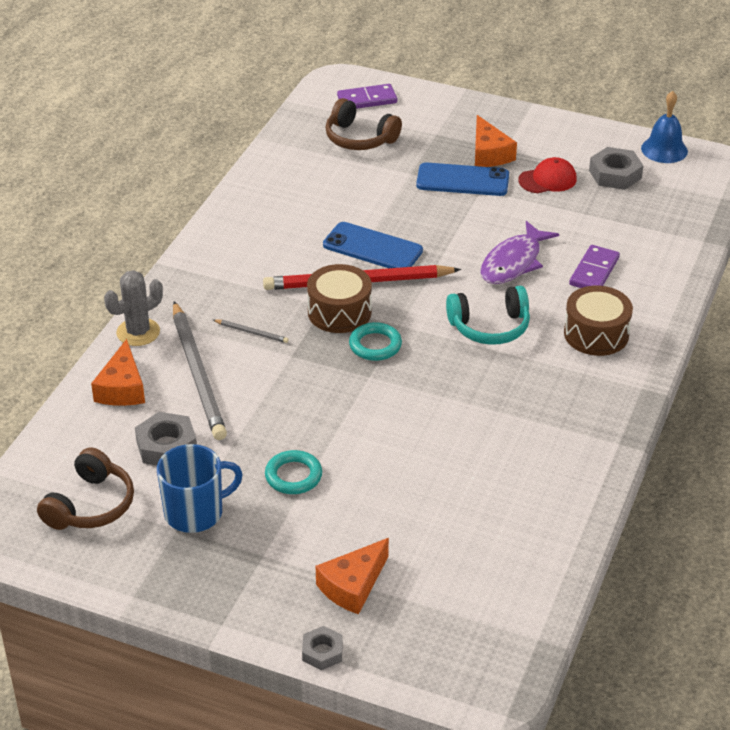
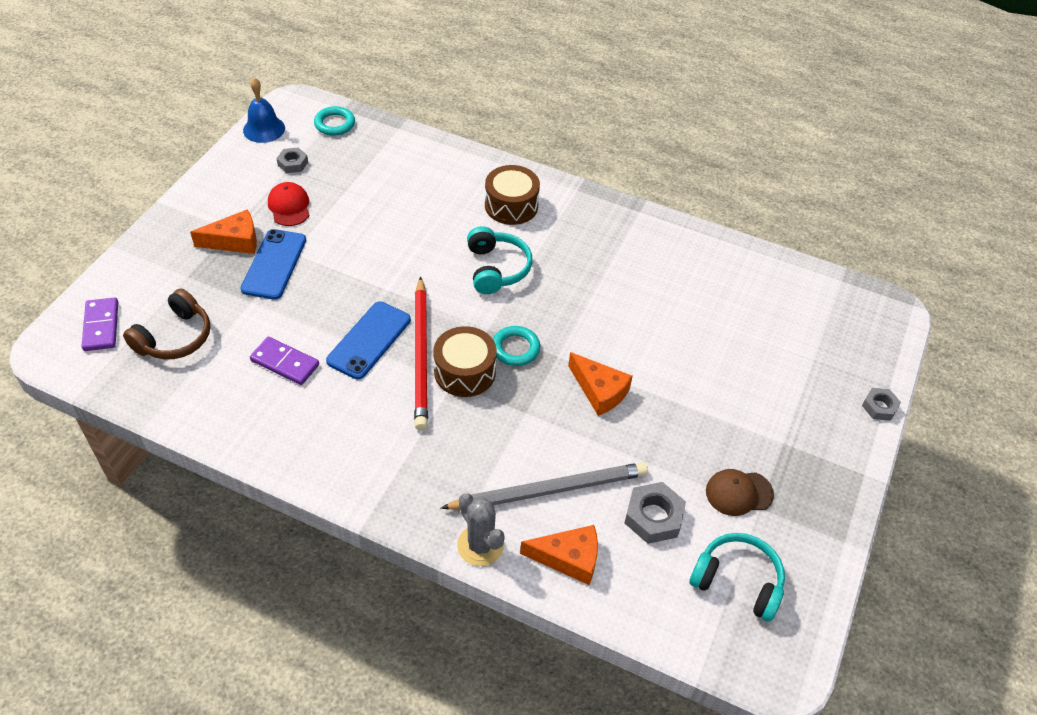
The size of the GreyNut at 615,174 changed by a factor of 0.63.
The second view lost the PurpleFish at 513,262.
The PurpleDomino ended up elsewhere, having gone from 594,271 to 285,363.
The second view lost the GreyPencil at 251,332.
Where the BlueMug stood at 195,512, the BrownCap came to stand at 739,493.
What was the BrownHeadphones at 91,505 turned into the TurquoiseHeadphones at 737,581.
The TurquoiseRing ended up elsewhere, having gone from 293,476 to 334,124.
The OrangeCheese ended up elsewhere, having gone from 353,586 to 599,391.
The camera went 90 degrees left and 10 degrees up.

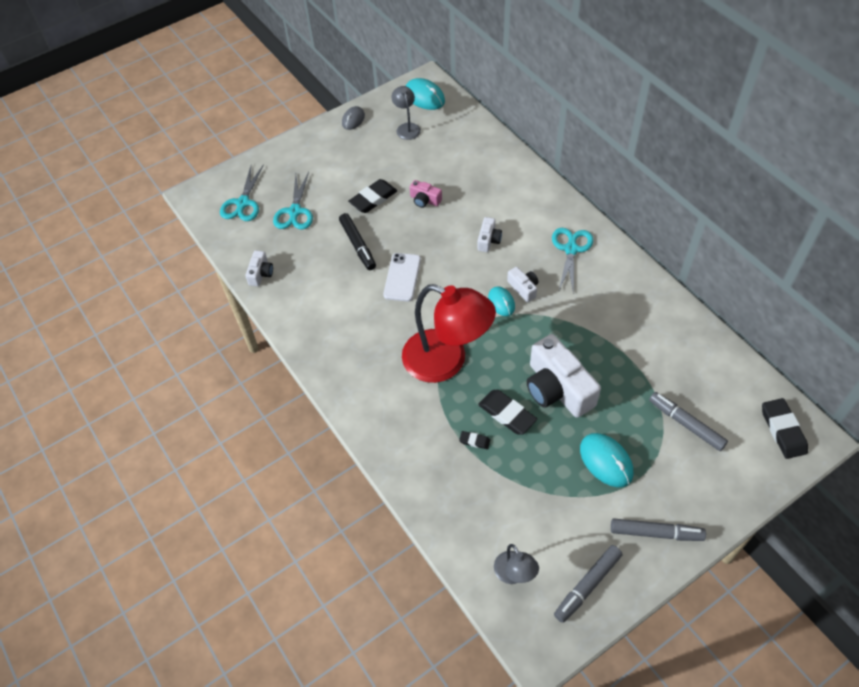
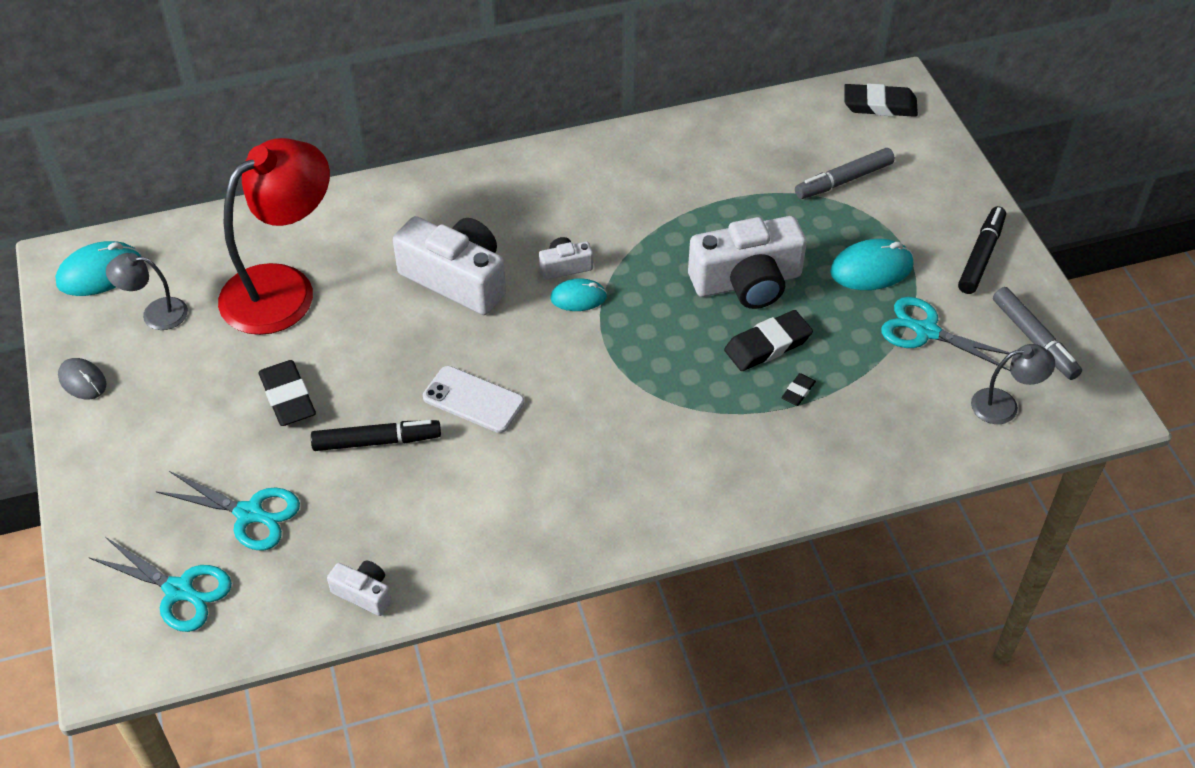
The second view lost the PinkCamera at 425,200.
The size of the WhiteCamera at 488,240 changed by a factor of 2.11.
The TurquoiseScissors ended up elsewhere, having gone from 571,249 to 926,331.
The RedLamp ended up elsewhere, having gone from 446,361 to 283,288.
What was the GreyMarker at 656,533 turned into the BlackMarker at 981,256.
The camera went 75 degrees left and 5 degrees down.

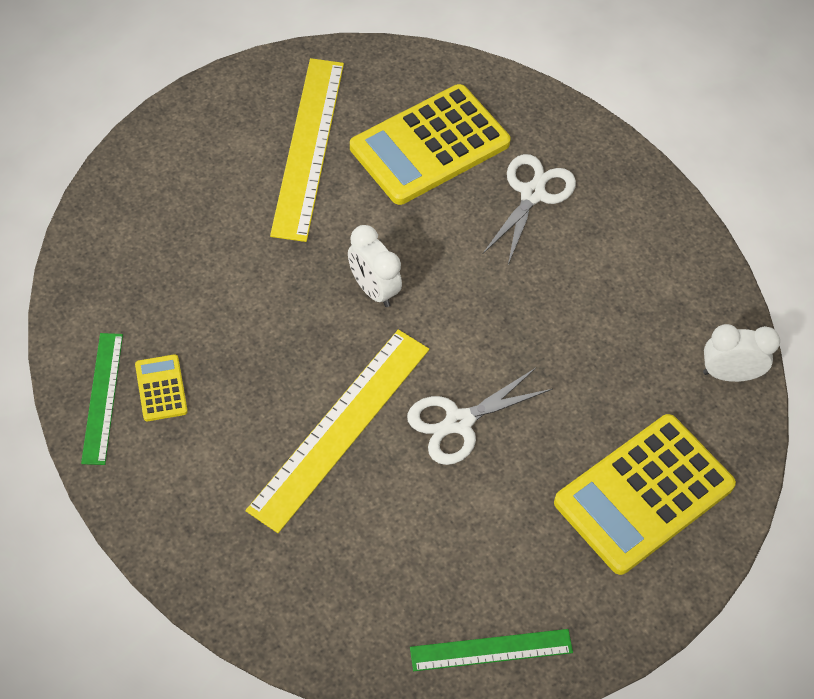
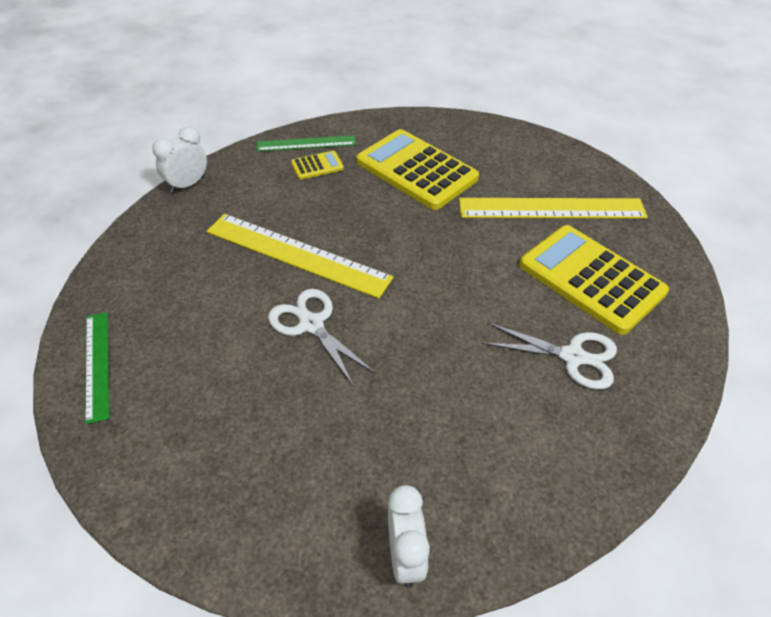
The WhiteClock ended up elsewhere, having gone from 373,289 to 187,185.
The YellowCalculator ended up elsewhere, having gone from 643,494 to 416,170.
The camera went 85 degrees right and 10 degrees down.

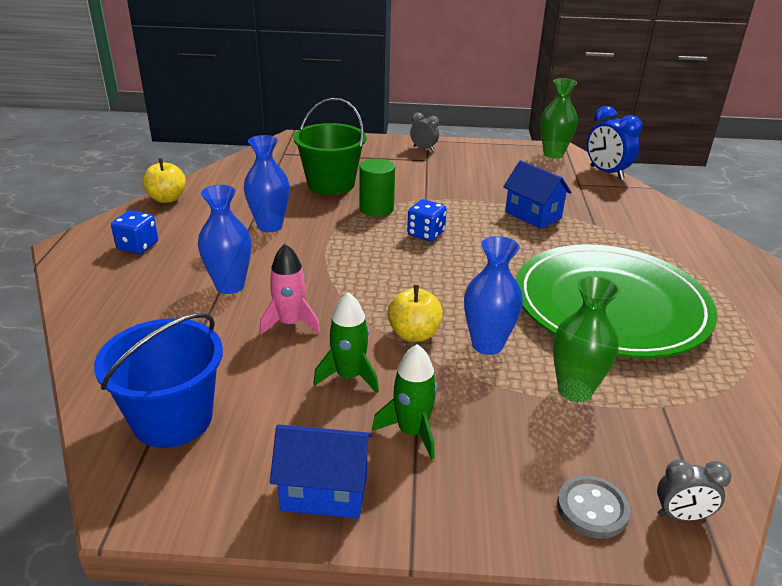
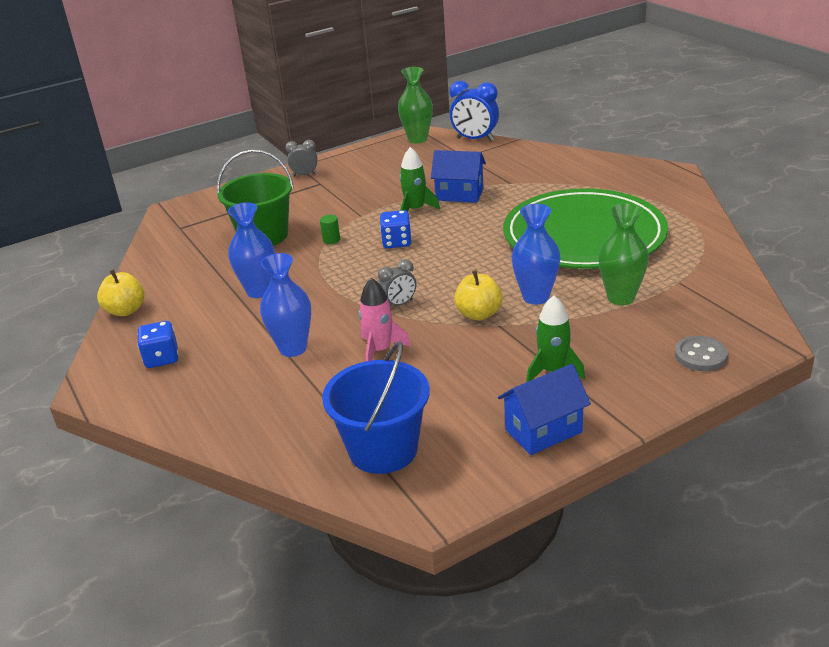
The size of the GreenCylinder at 376,209 changed by a factor of 0.52.
The GreenRocket ended up elsewhere, having gone from 349,376 to 415,210.
The GreyClock ended up elsewhere, having gone from 681,516 to 399,304.
The camera went 30 degrees left and 0 degrees up.

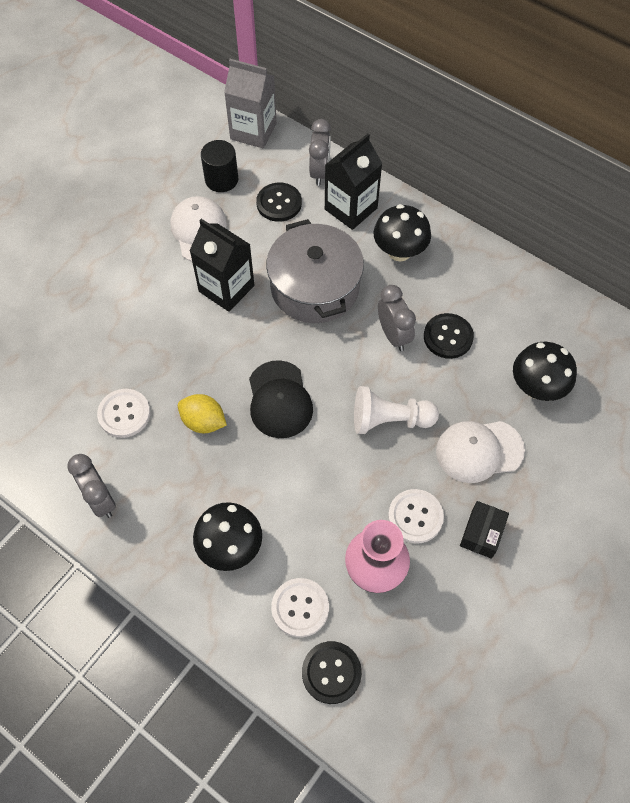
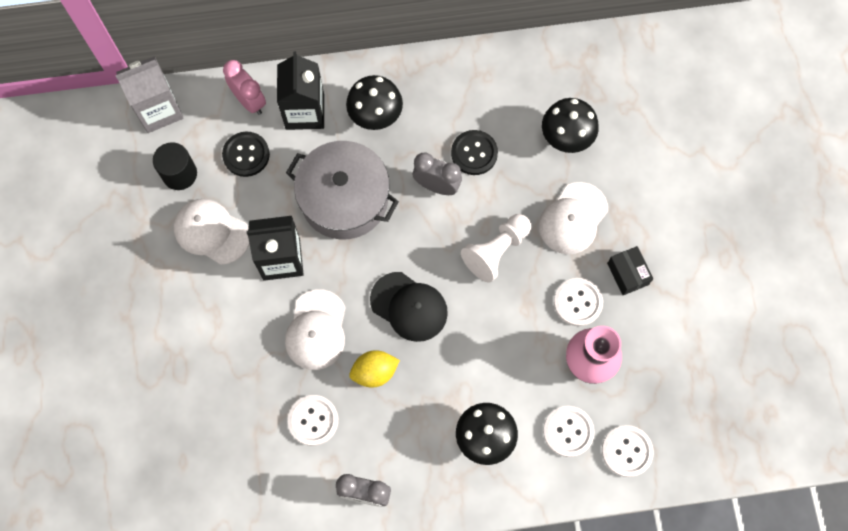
What was the GreyClock at 319,172 turned into the PinkClock at 249,101.
What was the BlackButton at 331,672 turned into the WhiteButton at 626,451.
The second view gained the WhiteCap at 316,330.
The camera went 45 degrees left and 10 degrees up.

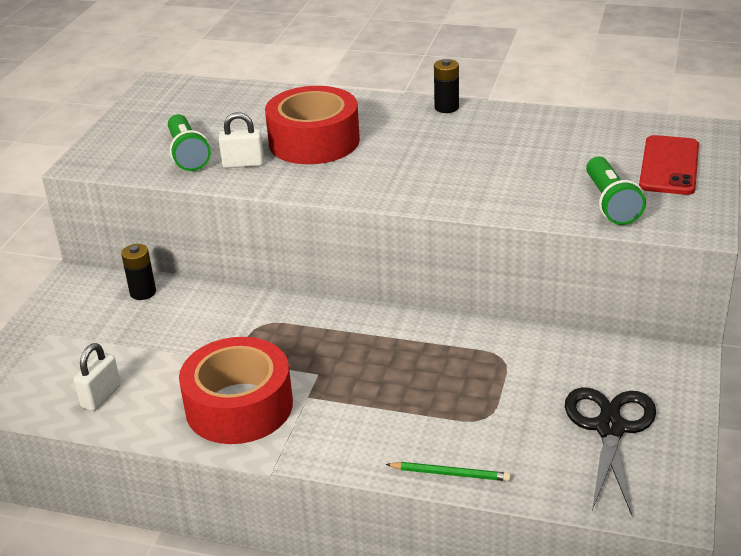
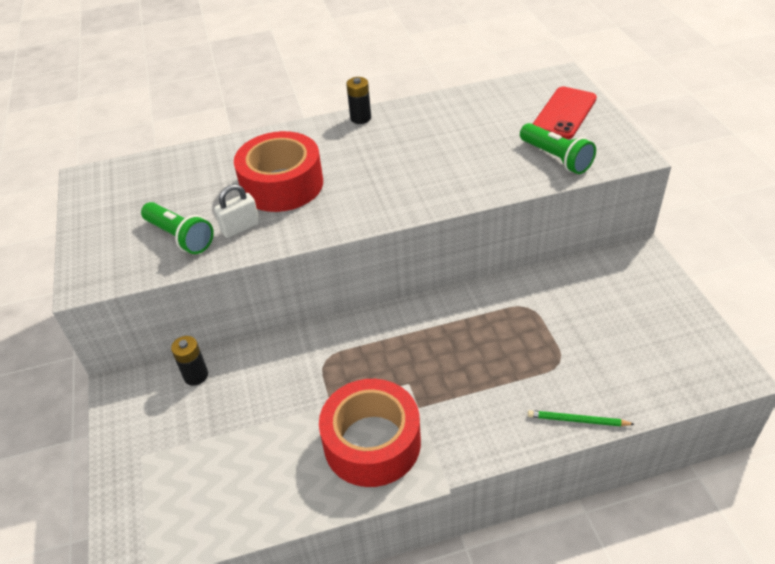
The RedPhone at 669,166 ended up facing another way, 45 degrees clockwise from before.
The second view lost the WhitePadlock at 101,396.
The second view lost the BlackScissors at 610,428.
The GreenPencil at 450,473 ended up facing another way, 150 degrees counterclockwise from before.
The camera went 30 degrees left and 10 degrees up.

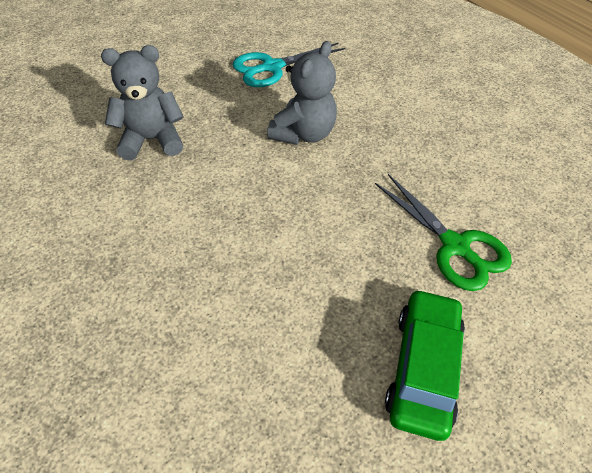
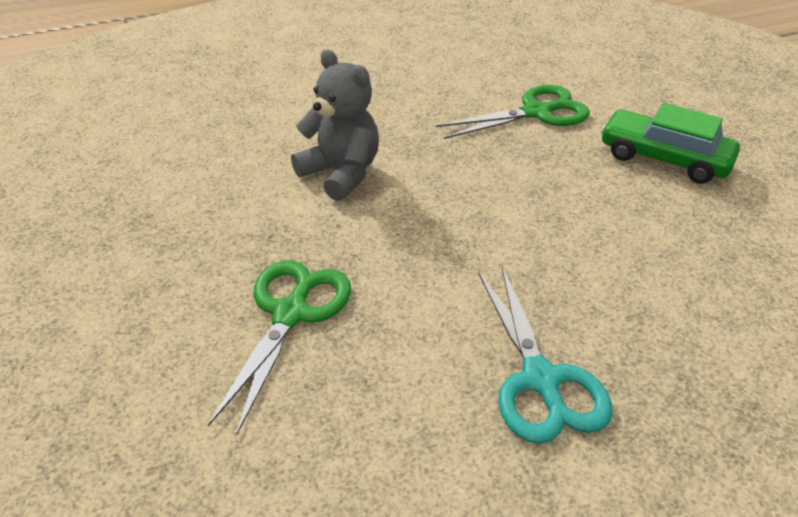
The TurquoiseScissors ended up elsewhere, having gone from 272,67 to 541,380.
Where the GreyTeddyBear stood at 152,140, the GreenScissors came to stand at 290,314.
The camera went 75 degrees left and 10 degrees down.

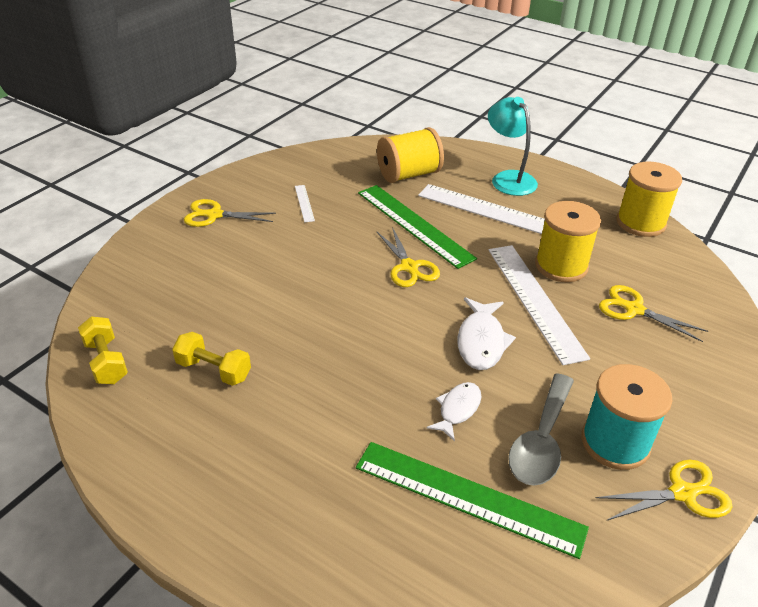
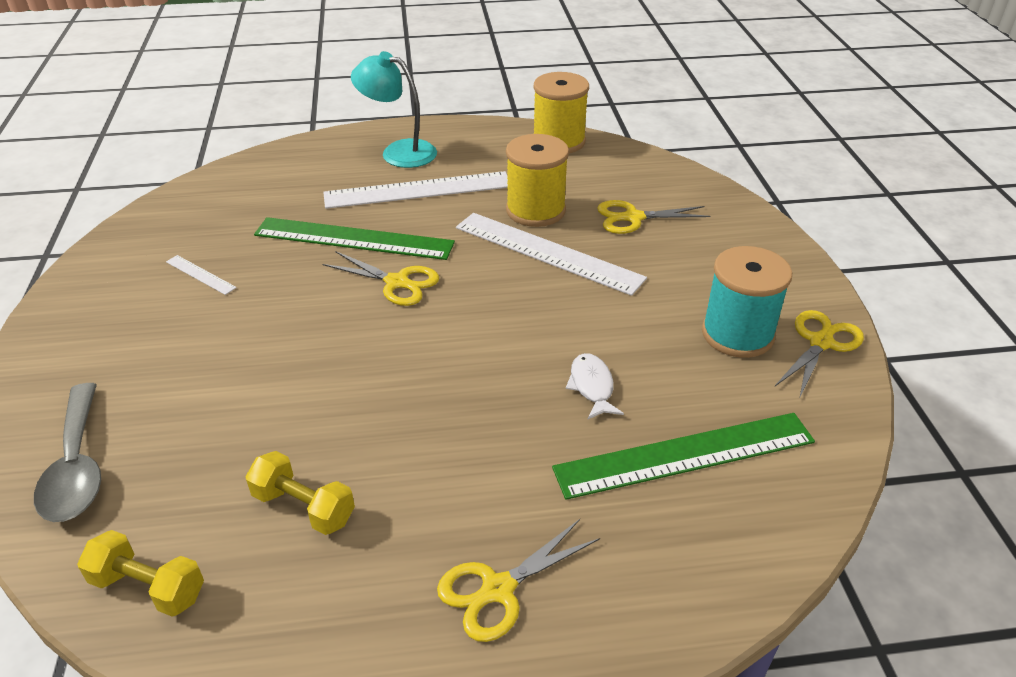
The second view lost the YellowSpool at 408,174.
The YellowScissors ended up elsewhere, having gone from 214,215 to 498,589.
The second view lost the WhiteFish at 481,341.
The YellowDumbbell at 214,370 ended up facing another way, 45 degrees clockwise from before.
The GreySpoon ended up elsewhere, having gone from 541,441 to 77,467.
The camera went 40 degrees left and 0 degrees up.

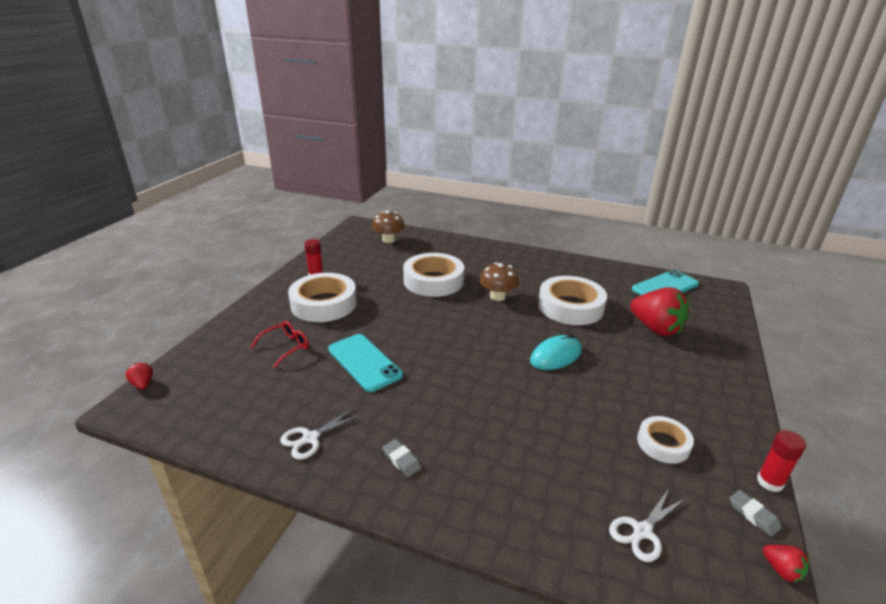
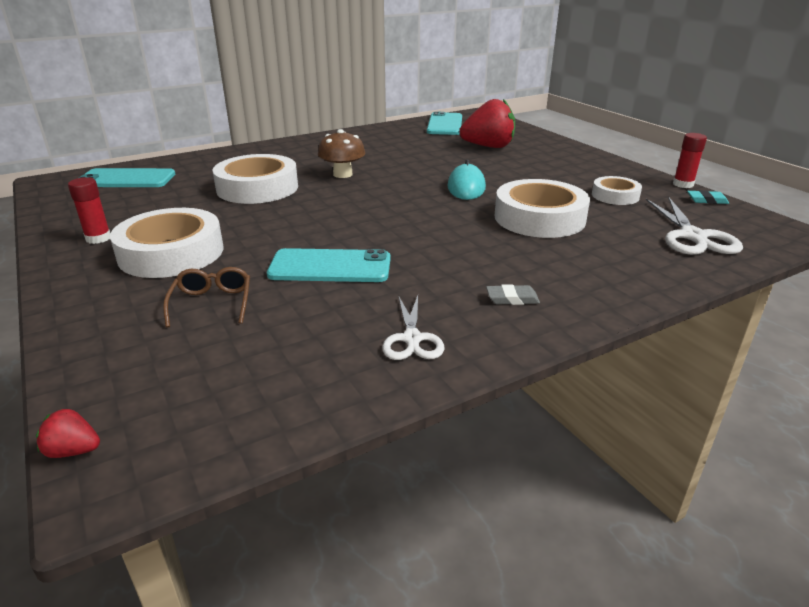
Where the BrownMushroom stood at 388,240, the TurquoisePhone came to stand at 127,179.
The WhiteTape ended up elsewhere, having gone from 570,307 to 539,218.
What was the RedGlasses at 286,347 turned into the BrownGlasses at 212,303.
The size of the WhiteScissors at 642,531 changed by a factor of 1.55.
What was the GreyEraser at 753,515 turned into the TurquoiseEraser at 707,200.
The second view lost the RedStrawberry at 781,570.
The camera went 50 degrees left and 0 degrees up.

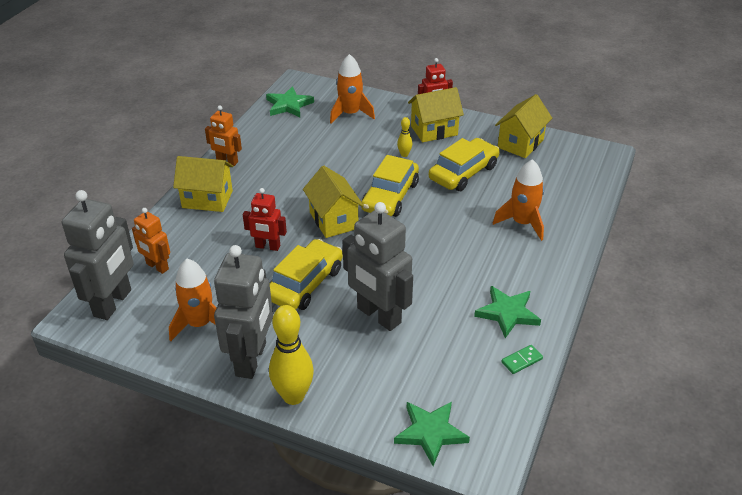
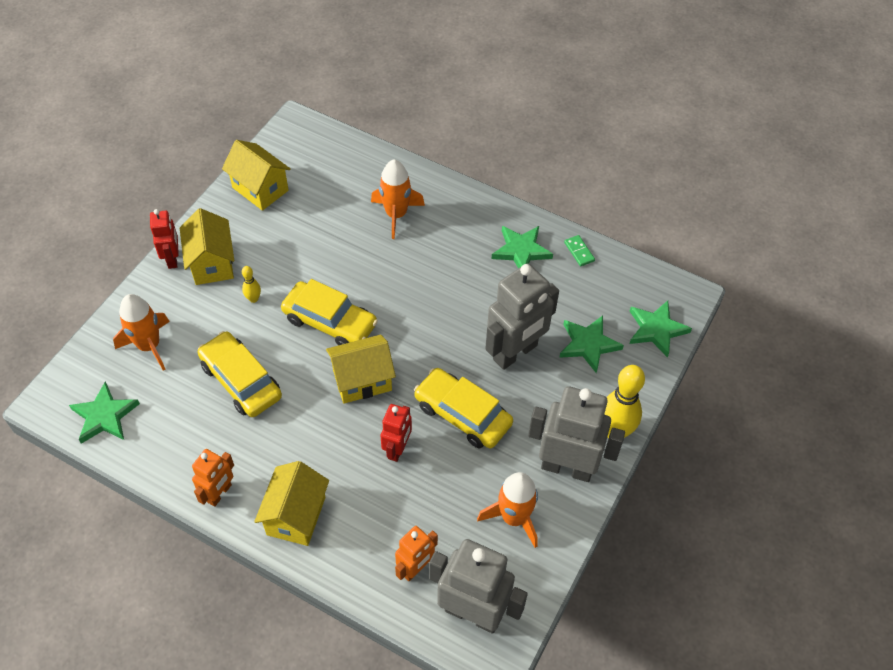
The YellowCar ended up elsewhere, having gone from 463,172 to 241,381.
The second view gained the GreenStar at 588,344.
The camera went 85 degrees left and 15 degrees up.

